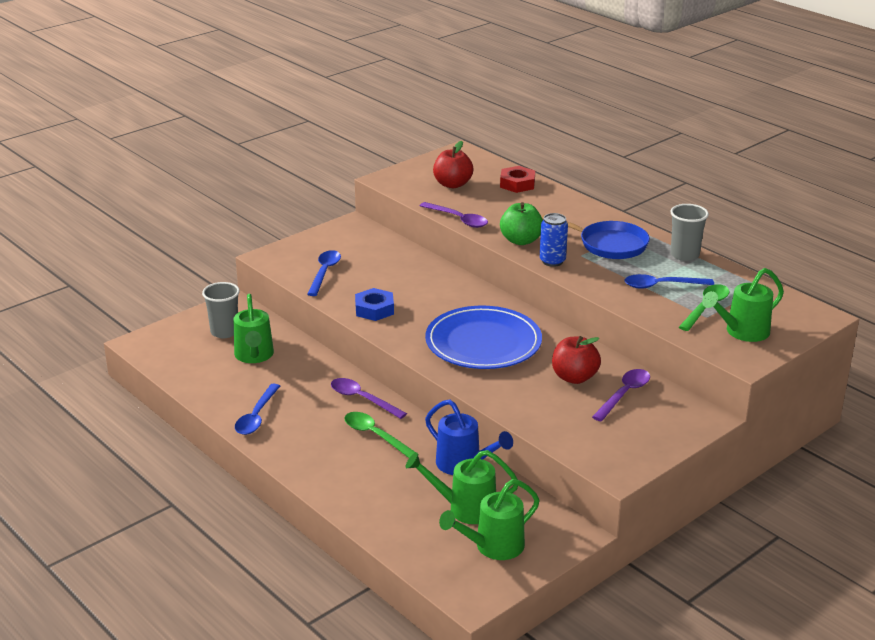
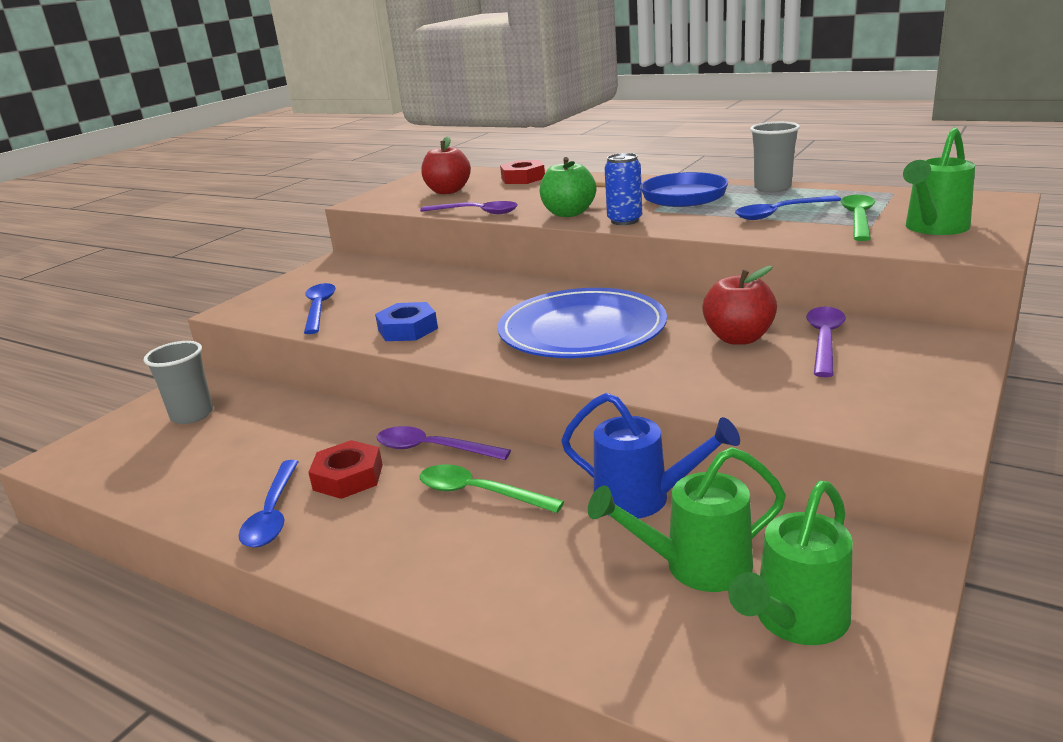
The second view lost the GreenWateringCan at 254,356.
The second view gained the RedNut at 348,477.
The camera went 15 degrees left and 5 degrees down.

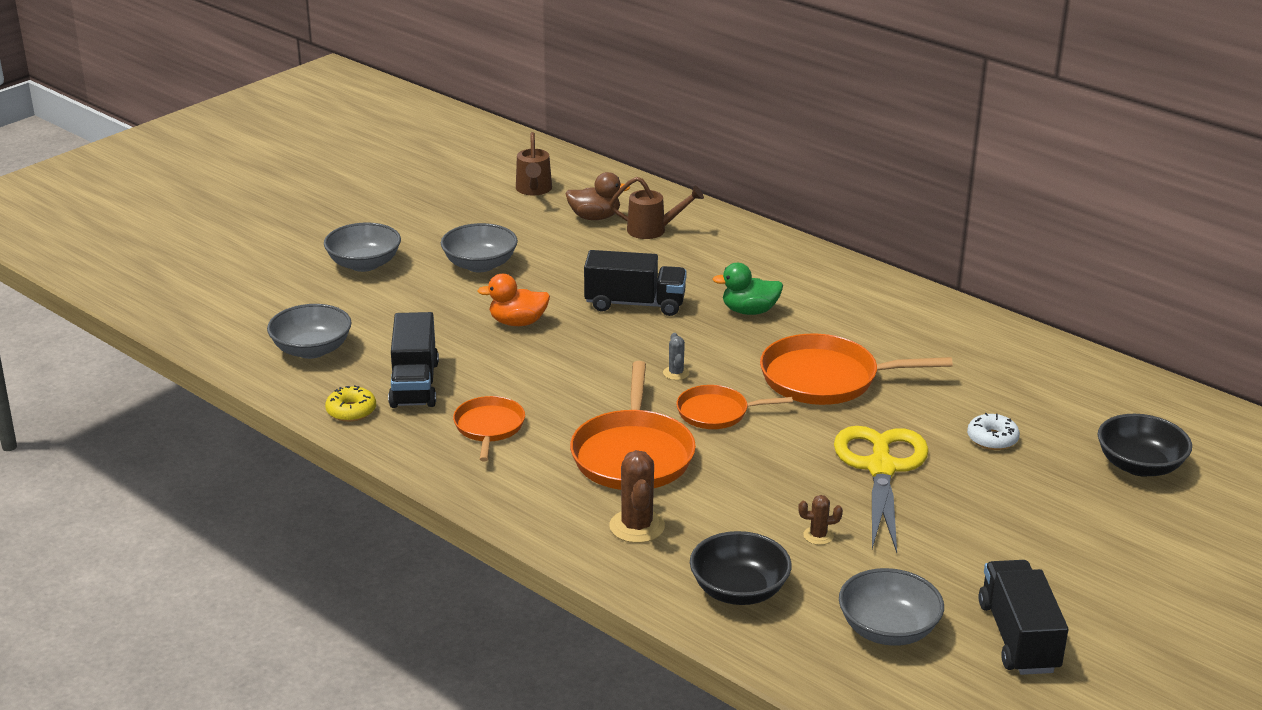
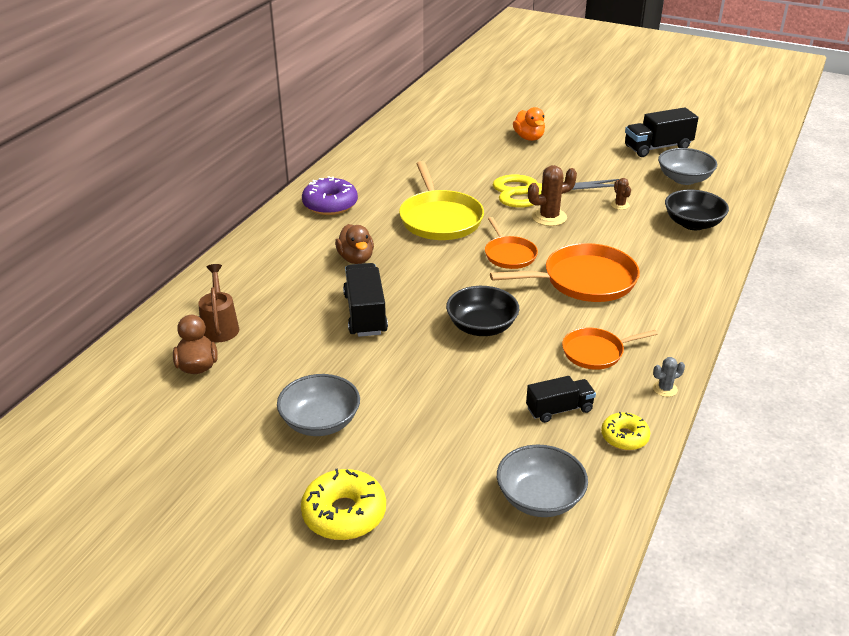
The second view lost the BrownWateringCan at 533,190.
Where the GreyBowl stood at 364,264, the YellowDonut came to stand at 344,514.
What was the GreenDuck at 749,311 turned into the BrownDuck at 356,258.
The OrangeDuck ended up elsewhere, having gone from 517,322 to 529,138.
The size of the BlackTruck at 414,384 changed by a factor of 0.65.
The GreyCactus ended up elsewhere, having gone from 676,373 to 665,389.
What was the OrangePan at 825,379 turned into the YellowPan at 440,219.
The second view lost the WhiteDonut at 992,439.
The BlackBowl ended up elsewhere, having gone from 1139,465 to 481,327.
The BrownCactus ended up elsewhere, having gone from 637,526 to 549,217.
The second view gained the PurpleDonut at 330,204.
The camera went 105 degrees left and 5 degrees up.

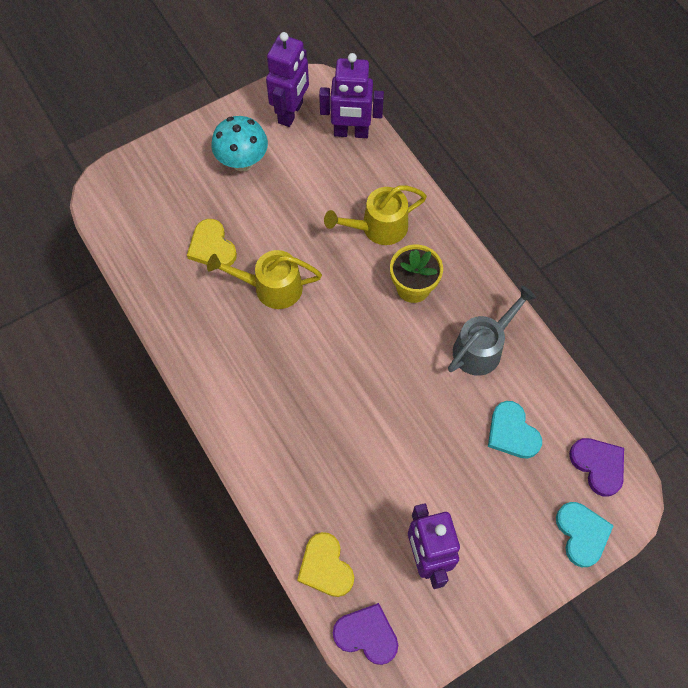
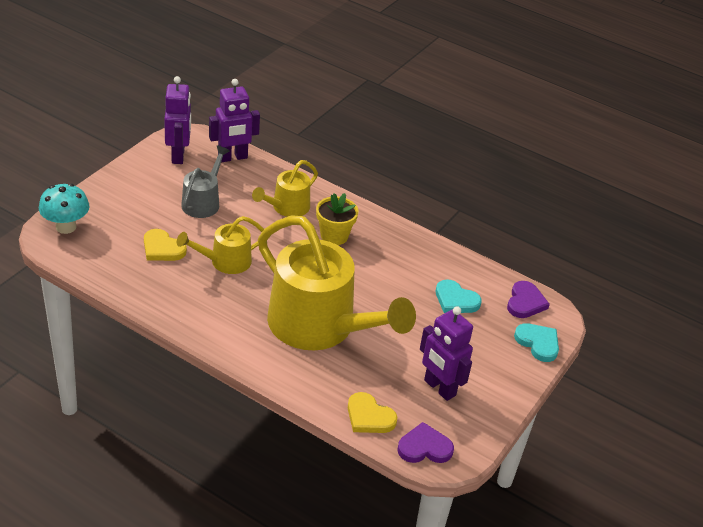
The TurquoiseMushroom ended up elsewhere, having gone from 242,161 to 66,227.
The GreyWateringCan ended up elsewhere, having gone from 482,347 to 203,202.
The PurpleHeart at 598,465 ended up facing another way, 75 degrees clockwise from before.
The second view gained the YellowWateringCan at 320,327.
The camera went 30 degrees left and 25 degrees down.

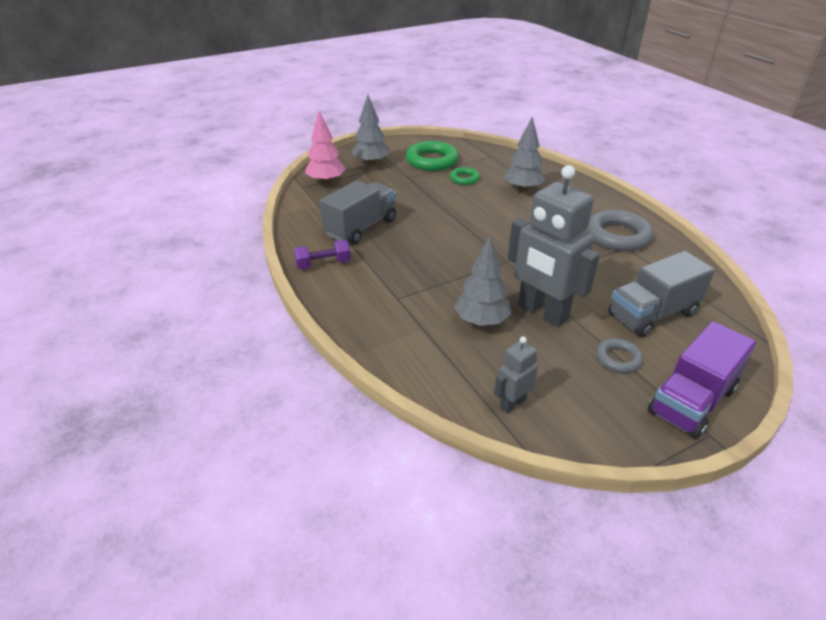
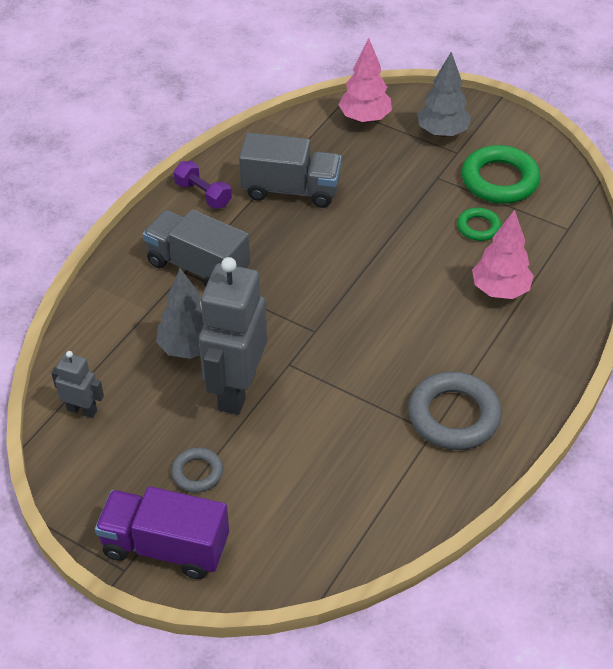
What was the GreyTree at 522,189 turned into the PinkTree at 500,290.
The GreyTruck ended up elsewhere, having gone from 652,314 to 198,267.
The camera went 60 degrees right and 10 degrees up.

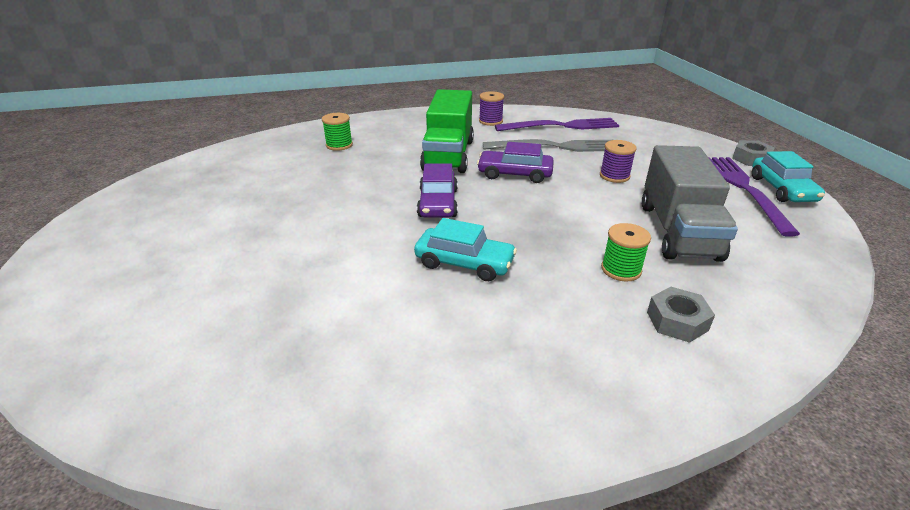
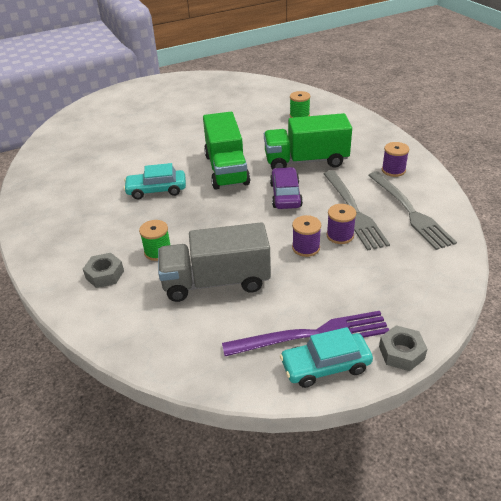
What was the PurpleFork at 561,126 turned into the GreyFork at 410,211.
Where the PurpleCar stood at 438,203, the GreenTruck came to stand at 226,169.
The TurquoiseCar at 464,263 ended up facing another way, 75 degrees clockwise from before.
The second view gained the PurpleSpool at 340,235.
The camera went 80 degrees right and 5 degrees up.

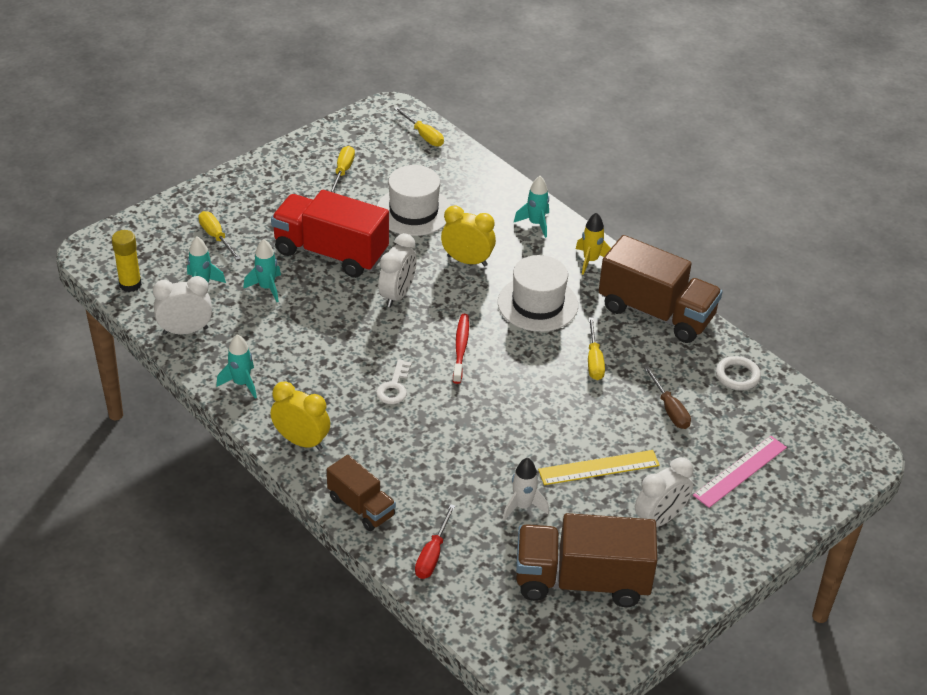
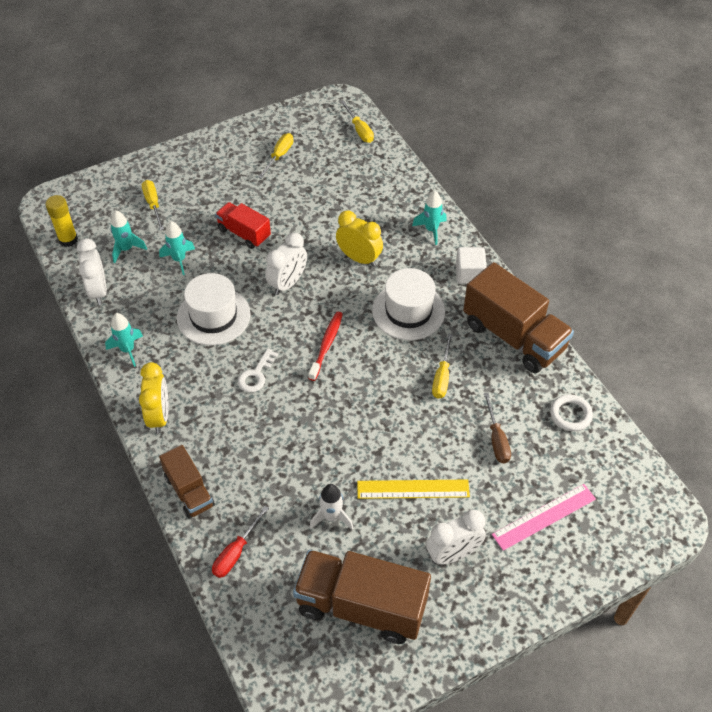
The WhiteHat ended up elsewhere, having gone from 413,211 to 213,316.
The size of the RedTruck at 331,253 changed by a factor of 0.56.
Where the YellowRocket stood at 590,261, the WhiteCube came to stand at 469,274.
The WhiteClock at 185,331 ended up facing another way, 75 degrees clockwise from before.
The YellowClock at 301,441 ended up facing another way, 45 degrees clockwise from before.
The camera went 15 degrees right and 10 degrees up.

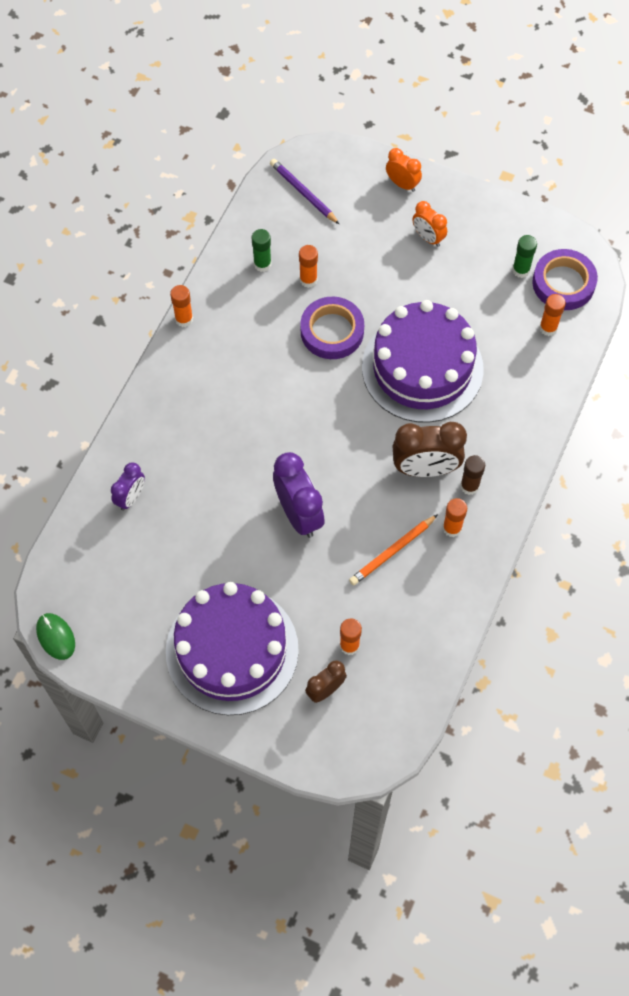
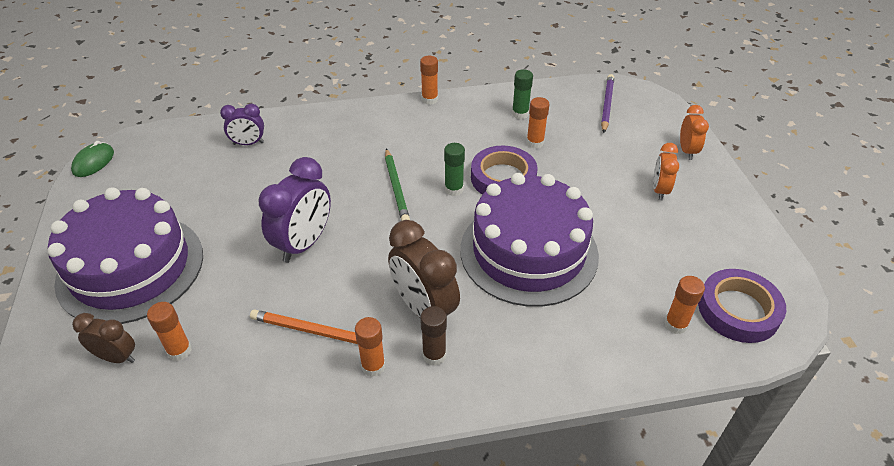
The GreenGlueStick ended up elsewhere, having gone from 521,270 to 454,189.
The second view gained the GreenPencil at 396,188.
The camera went 55 degrees right and 20 degrees down.

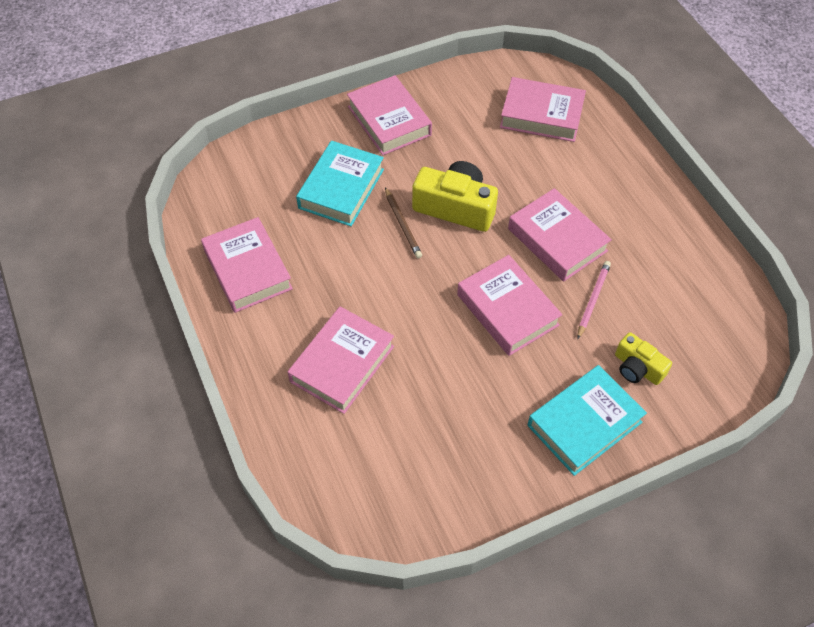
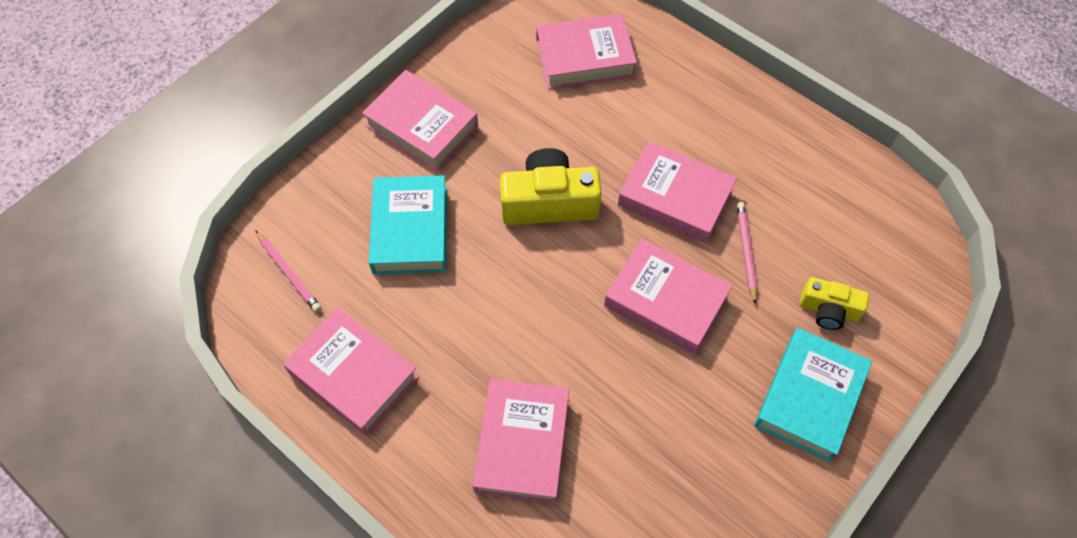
The second view lost the BrownPencil at 402,224.
The second view gained the PinkPencil at 288,273.
The camera went 25 degrees left and 5 degrees up.

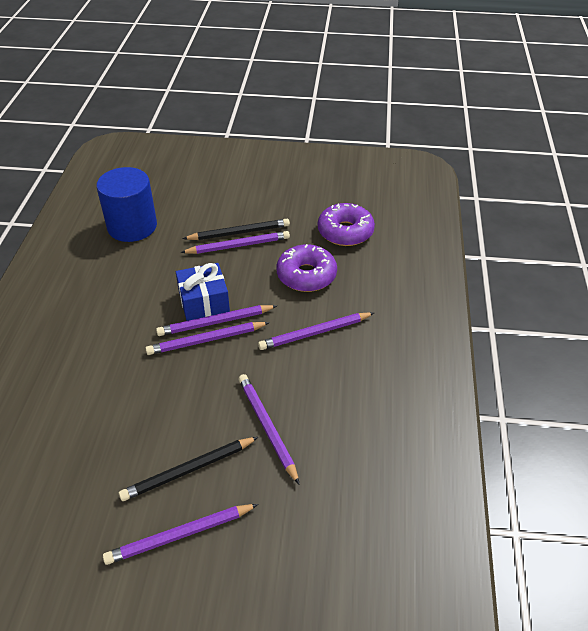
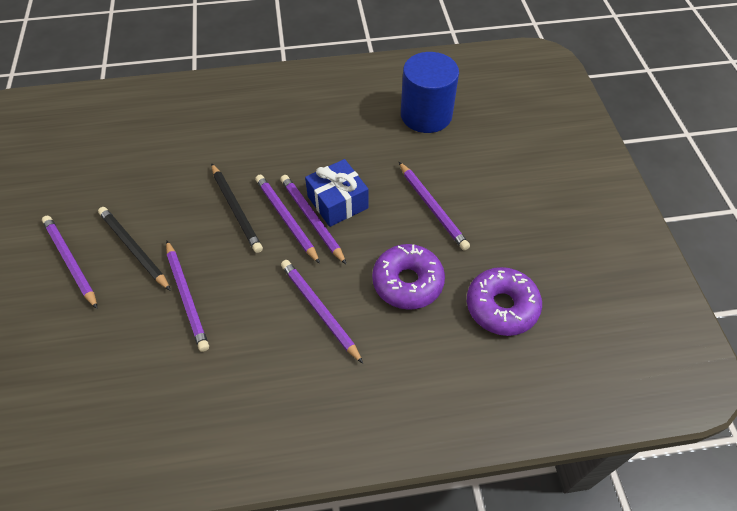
The BlackPencil ended up elsewhere, having gone from 239,233 to 236,209.
The PurplePencil at 267,427 ended up facing another way, 105 degrees clockwise from before.
The camera went 75 degrees right and 10 degrees up.

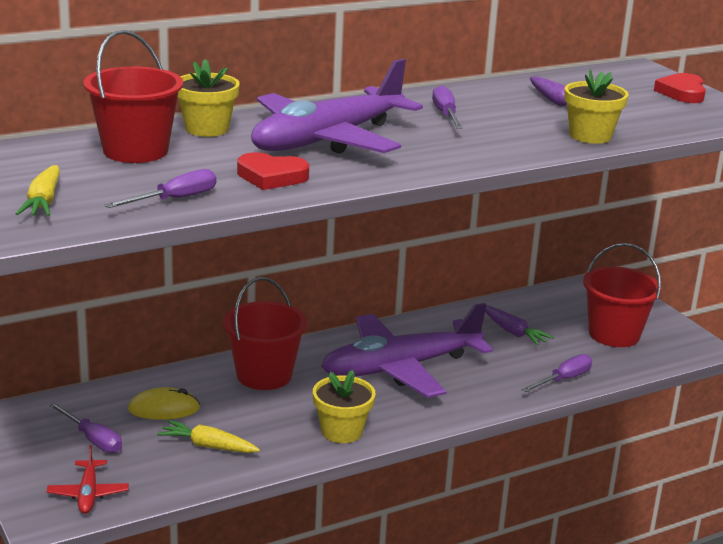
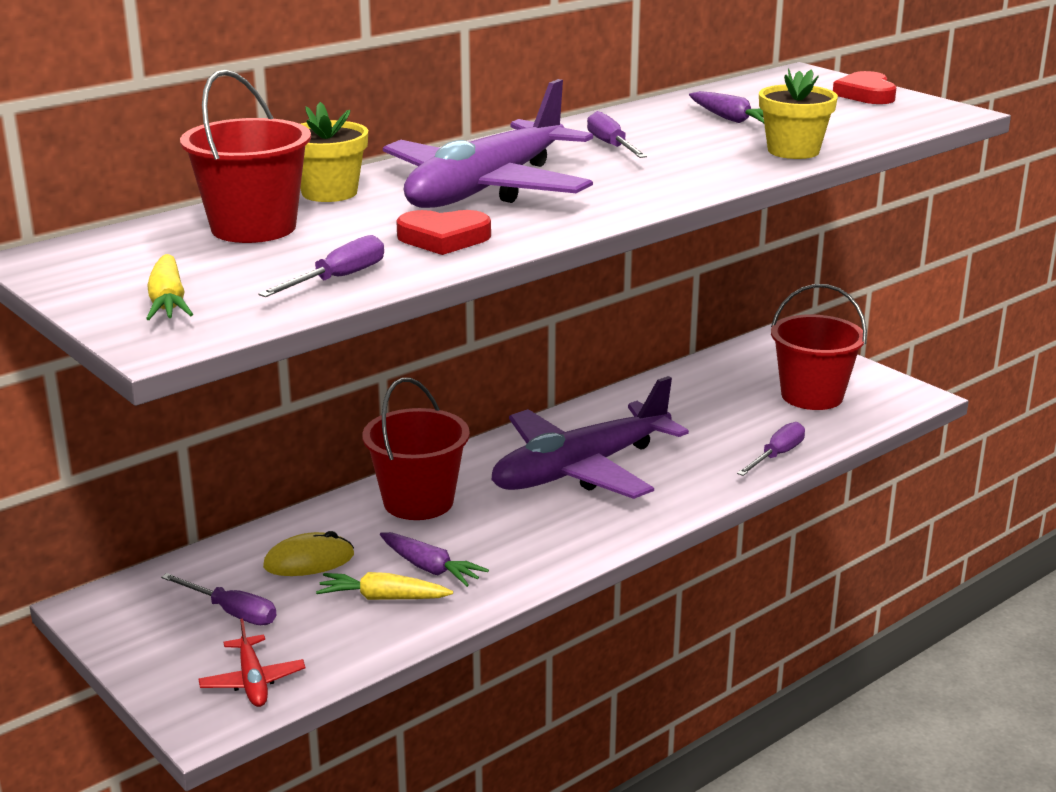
The PurpleCarrot ended up elsewhere, having gone from 513,332 to 430,568.
The second view lost the YellowFlowerPot at 342,431.
The camera went 10 degrees left and 0 degrees up.

